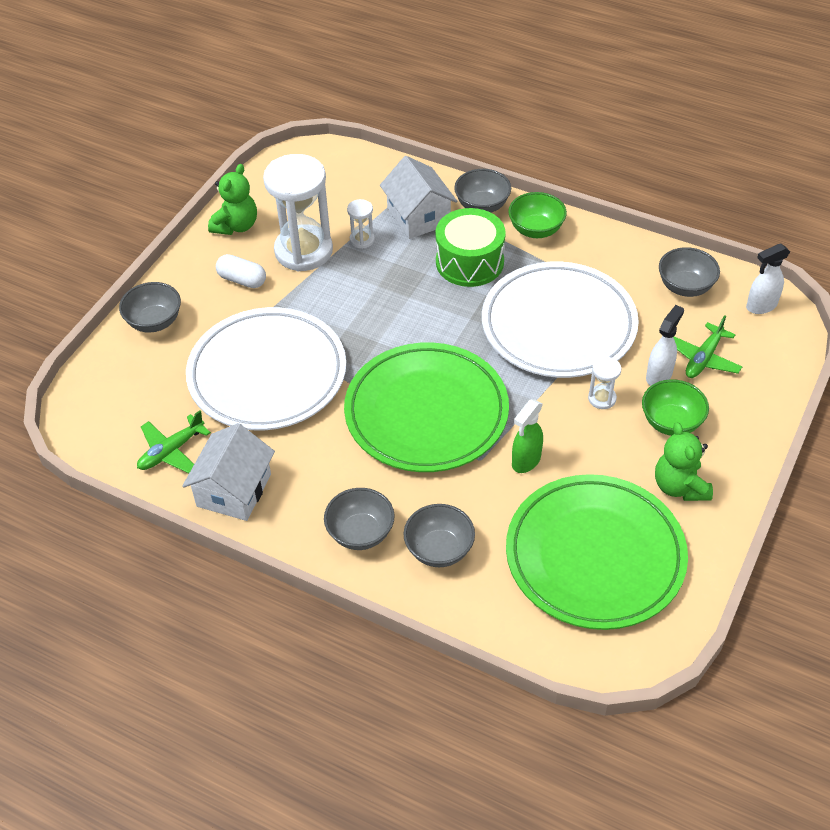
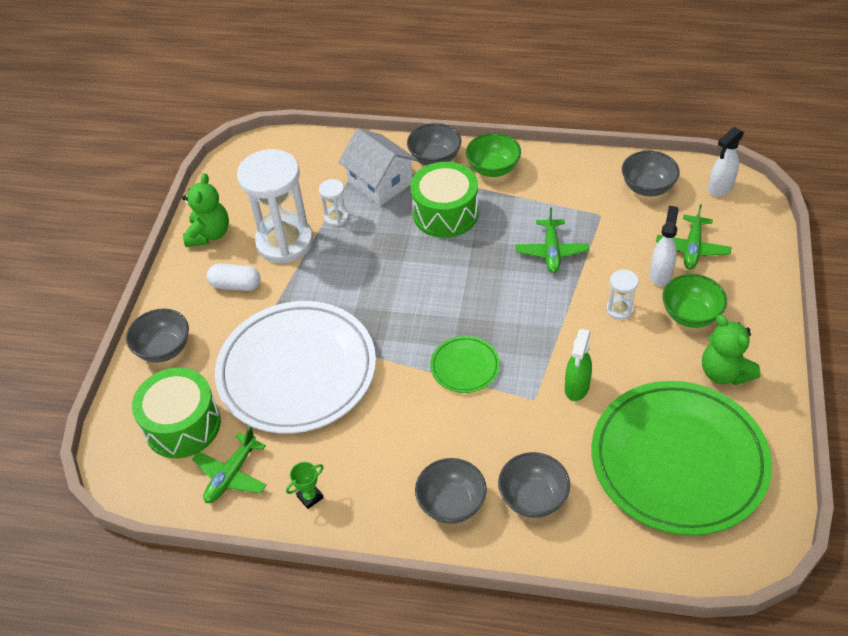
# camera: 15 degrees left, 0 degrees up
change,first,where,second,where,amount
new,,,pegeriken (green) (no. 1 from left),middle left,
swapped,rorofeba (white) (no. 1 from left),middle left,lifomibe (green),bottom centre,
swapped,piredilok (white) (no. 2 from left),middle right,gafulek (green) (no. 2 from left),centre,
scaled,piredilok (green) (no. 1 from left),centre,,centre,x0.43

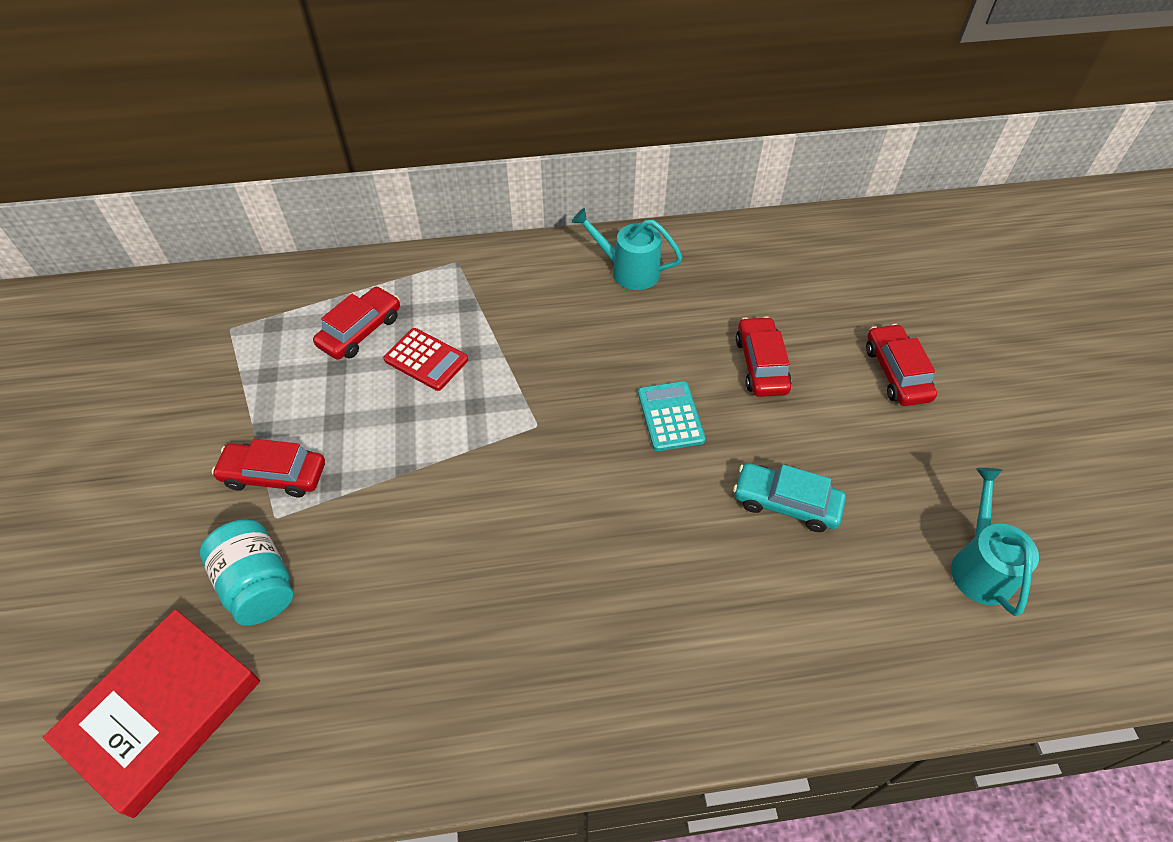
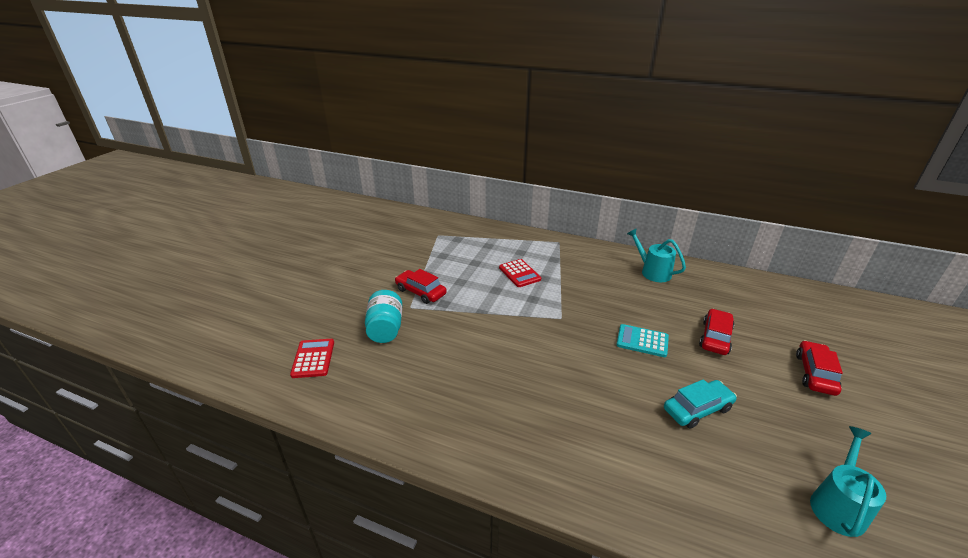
# camera: 30 degrees right, 20 degrees down
change,first,where,second,where,amount
gone,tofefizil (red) (no. 2 from left),middle left,,,
swapped,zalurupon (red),bottom left,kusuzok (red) (no. 1 from left),middle left,
rotated,kusuzok (turquoise),centre,,centre,90 degrees counterclockwise
rotated,tofefizil (turquoise),middle right,,bottom right,105 degrees clockwise

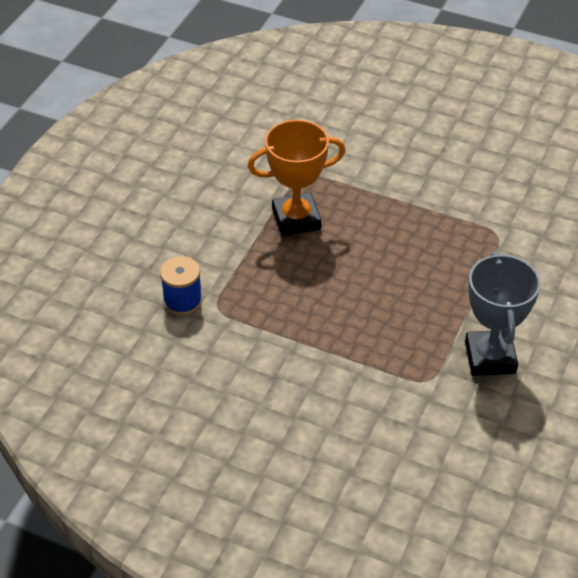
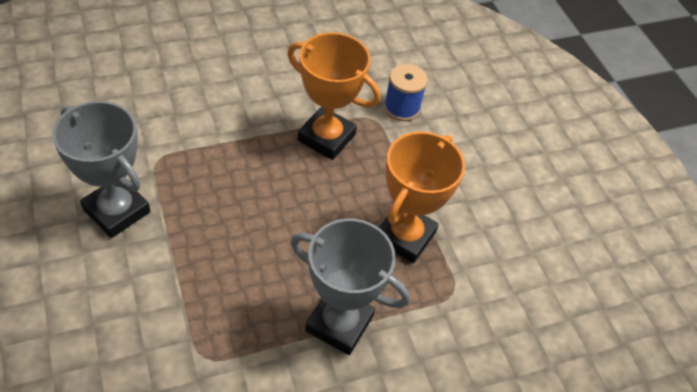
# camera: 130 degrees right, 5 degrees up
change,first,where,second,where,amount
new,,,lifomibe (orange) (no. 1 from left),top centre,
new,,,lifomibe (grey) (no. 2 from left),bottom centre,

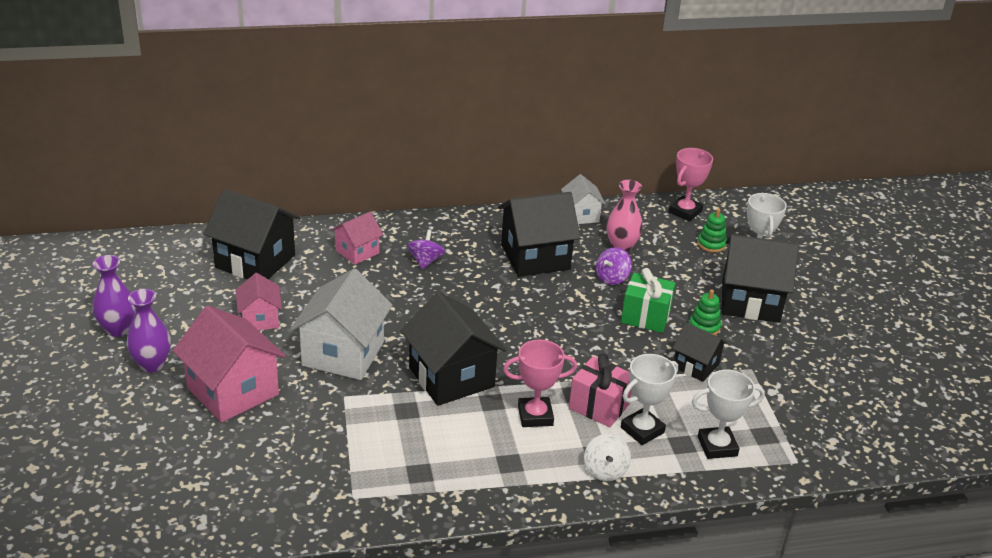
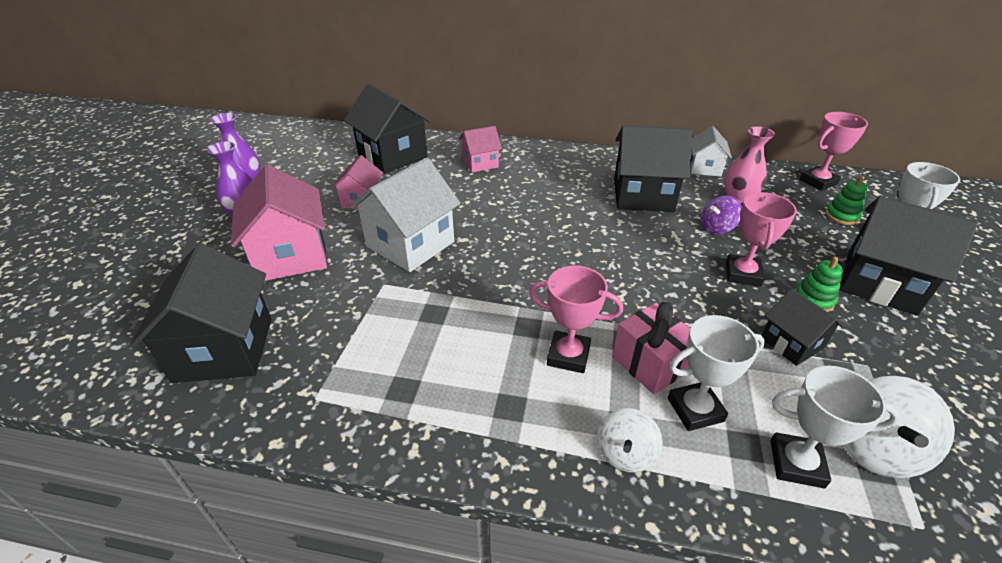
# camera: 25 degrees right, 5 degrees up
change,first,where,second,where,amount
gone,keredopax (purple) (no. 1 from left),centre,,,
new,,,keredopax (white) (no. 2 from left),bottom right,
shifted,rorofeba (black) (no. 2 from left in the first image),centre,rorofeba (black) (no. 1 from left),middle left,
swapped,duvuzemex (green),centre,lifomibe (pink) (no. 2 from left),middle right,

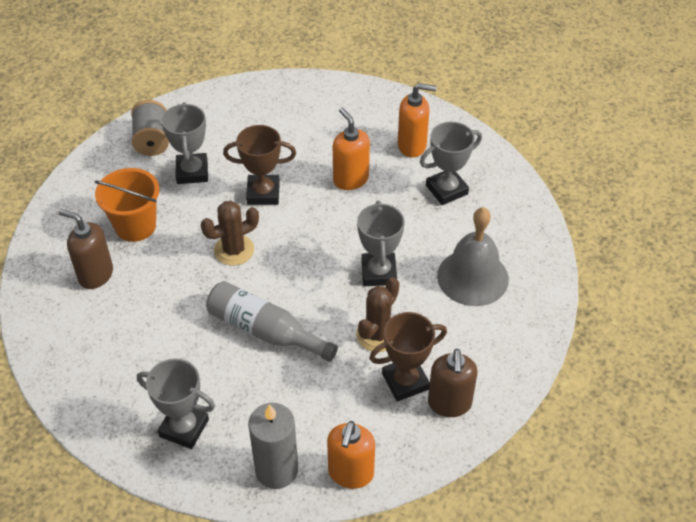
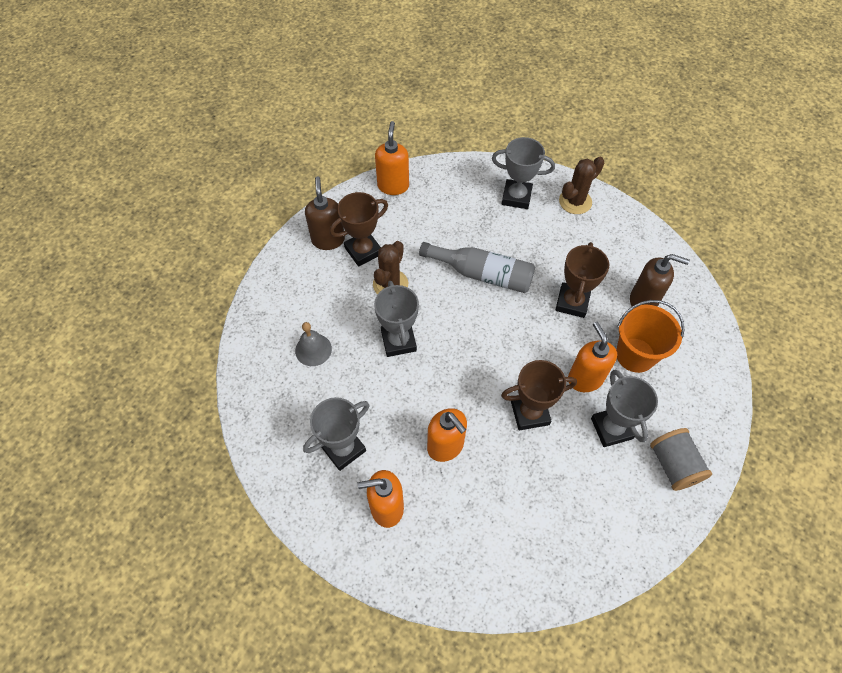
# camera: 170 degrees right, 10 degrees up
change,first,where,second,where,amount
gone,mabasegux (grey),bottom centre,,,
new,,,lifomibe (brown) (no. 3 from left),middle right,
new,,,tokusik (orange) (no. 4 from left),middle right,
shifted,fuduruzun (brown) (no. 1 from left in the first image),middle left,fuduruzun (brown) (no. 2 from left),top right,
scaled,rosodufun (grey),middle right,,centre,x0.56

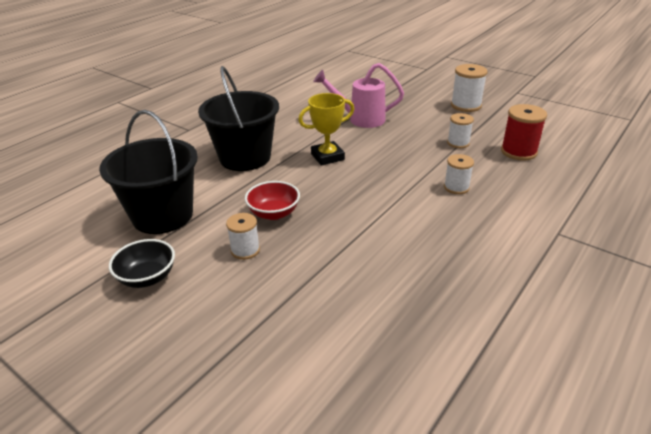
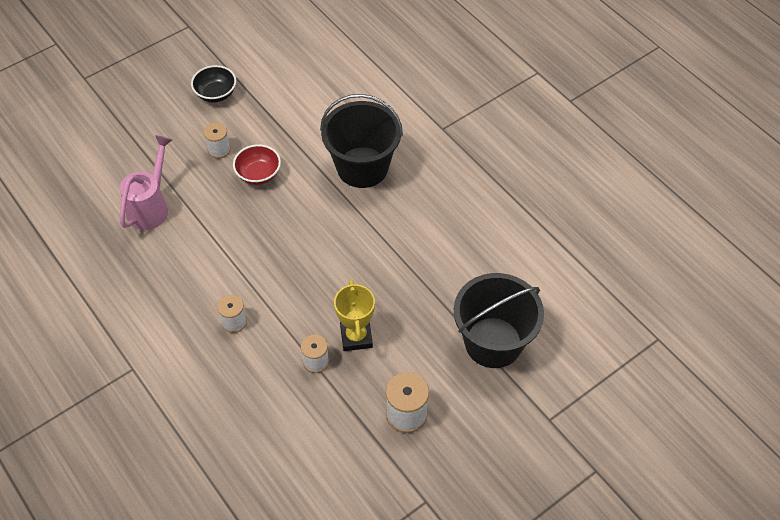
# camera: 105 degrees right, 20 degrees up
change,first,where,second,where,amount
gone,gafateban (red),top right,,,
shifted,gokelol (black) (no. 1 from left in the first image),middle left,gokelol (black) (no. 2 from left),centre,
shifted,lifomibe (yellow),top centre,,centre,
shifted,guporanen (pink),top centre,,middle left,

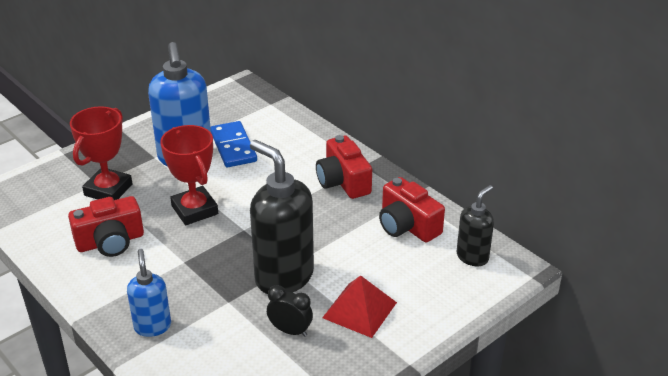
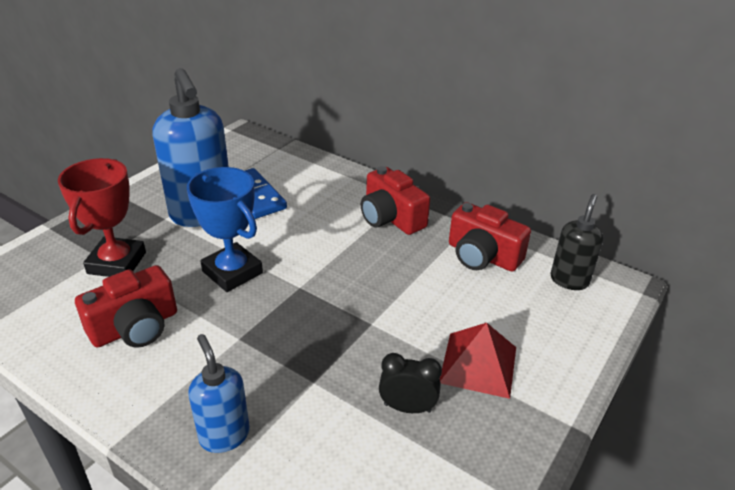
# camera: 15 degrees left, 0 degrees up
change,first,where,second,where,amount
gone,tokusik (black) (no. 1 from left),centre,,,
repainted,lifomibe (red) (no. 2 from left),middle left,lifomibe (blue),middle left,

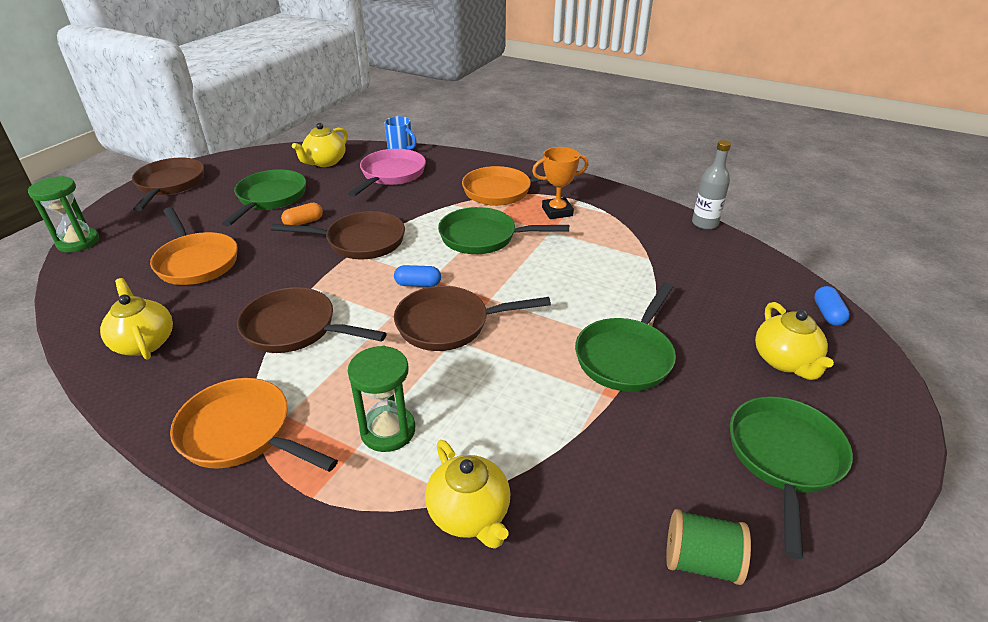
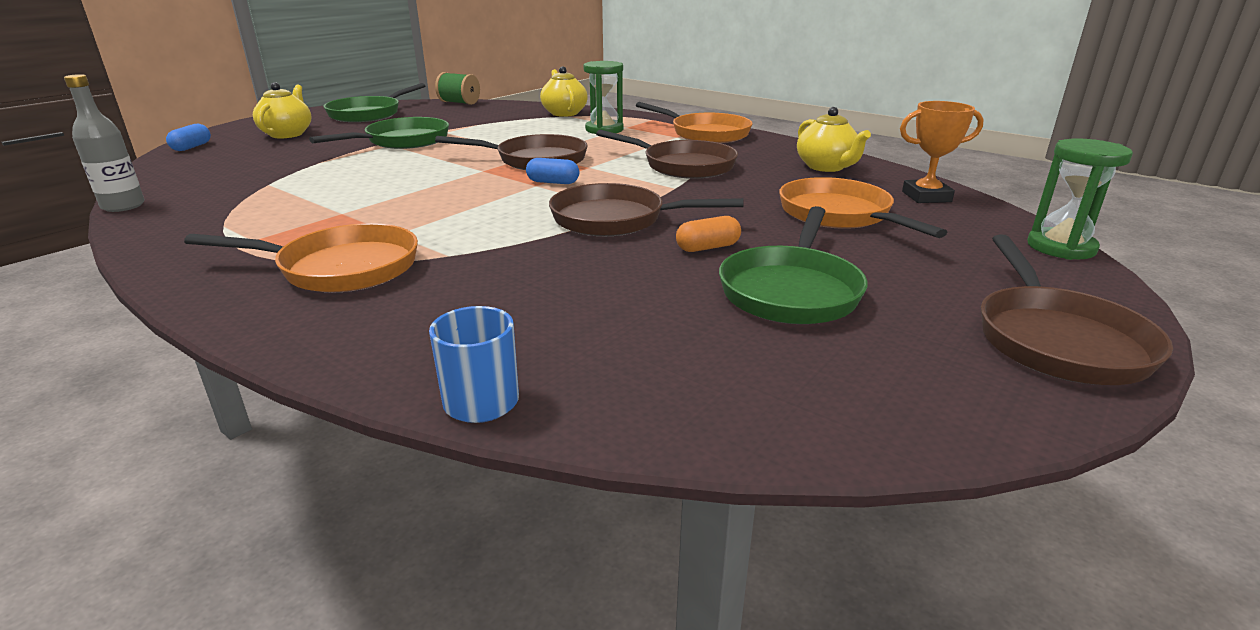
# camera: 170 degrees left, 10 degrees down
change,first,where,second,where,amount
gone,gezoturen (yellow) (no. 2 from left),top left,,,
gone,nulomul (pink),top centre,,,
gone,nulomul (green) (no. 2 from left),centre,,,
shifted,lifomibe (orange),top centre,,top right,

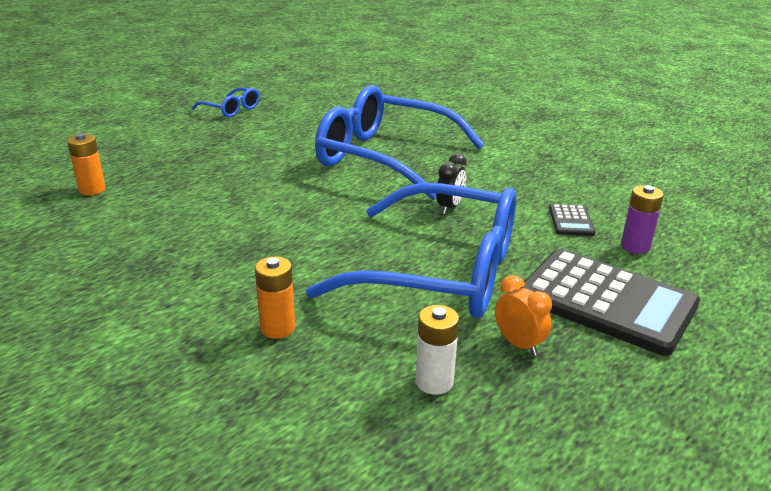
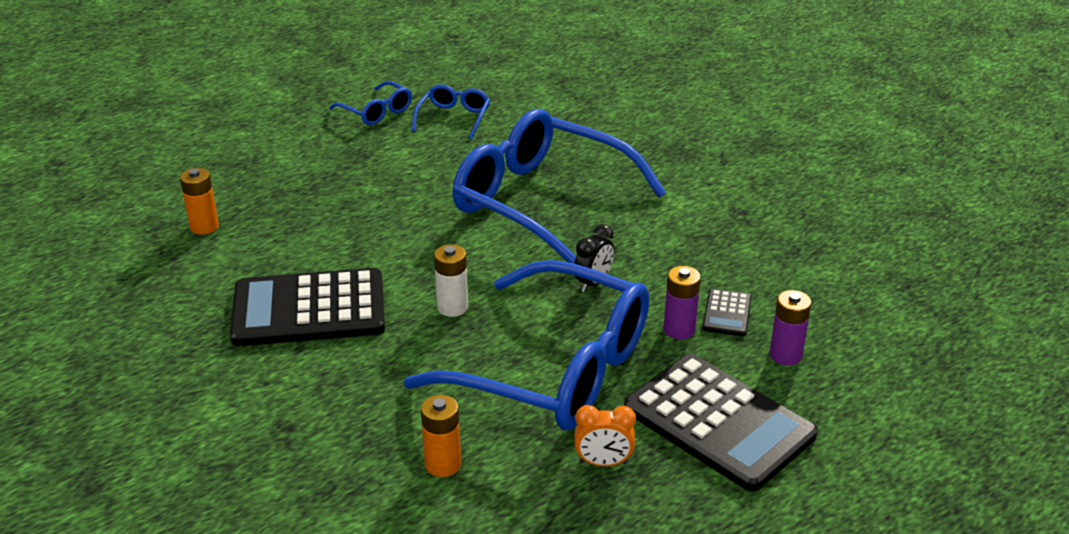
# camera: 10 degrees right, 5 degrees up
change,first,where,second,where,amount
new,,,kusuzok (black) (no. 1 from left),middle left,
new,,,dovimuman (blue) (no. 2 from left),top centre,
new,,,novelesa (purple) (no. 1 from left),centre,
shifted,novelesa (orange) (no. 2 from left),centre,,bottom centre,
shifted,novelesa (white),bottom centre,,centre,
rotated,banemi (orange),middle right,,bottom centre,120 degrees clockwise

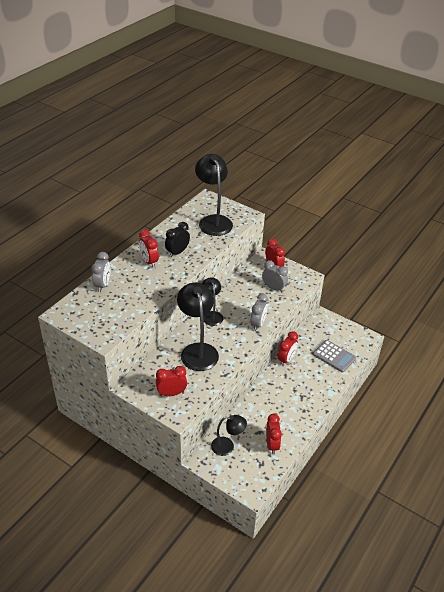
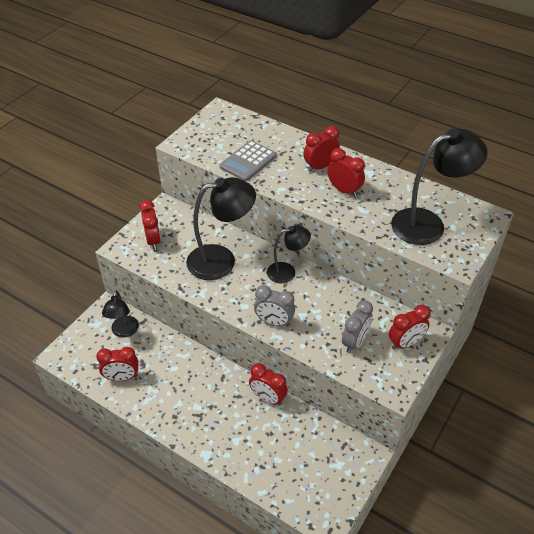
# camera: 90 degrees right, 5 degrees up
change,first,where,second,where,amount
gone,banemi (grey) (no. 1 from left),middle left,,,
shifted,kusuzok (grey),middle right,,top centre,
repainted,banemi (black),centre,banemi (red) (no. 5 from left),top centre,

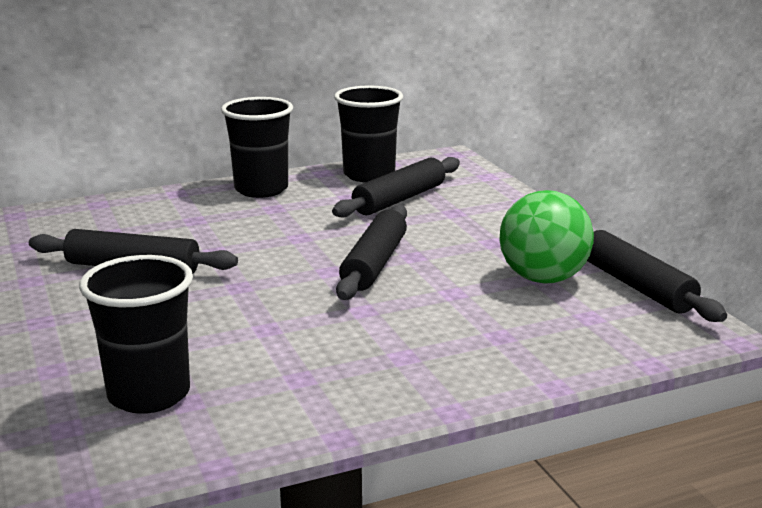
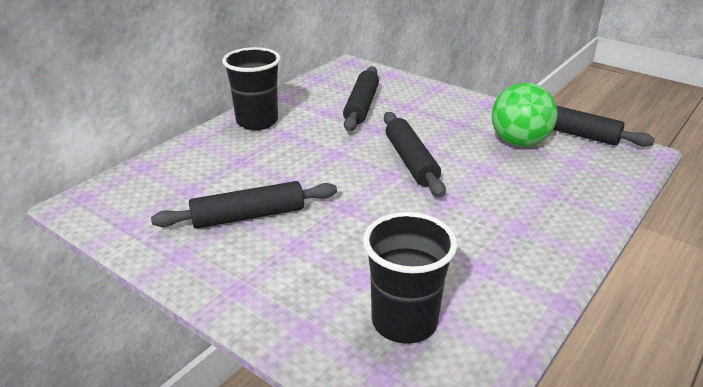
# camera: 30 degrees left, 10 degrees up
change,first,where,second,where,amount
gone,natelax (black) (no. 3 from left),top centre,,,

